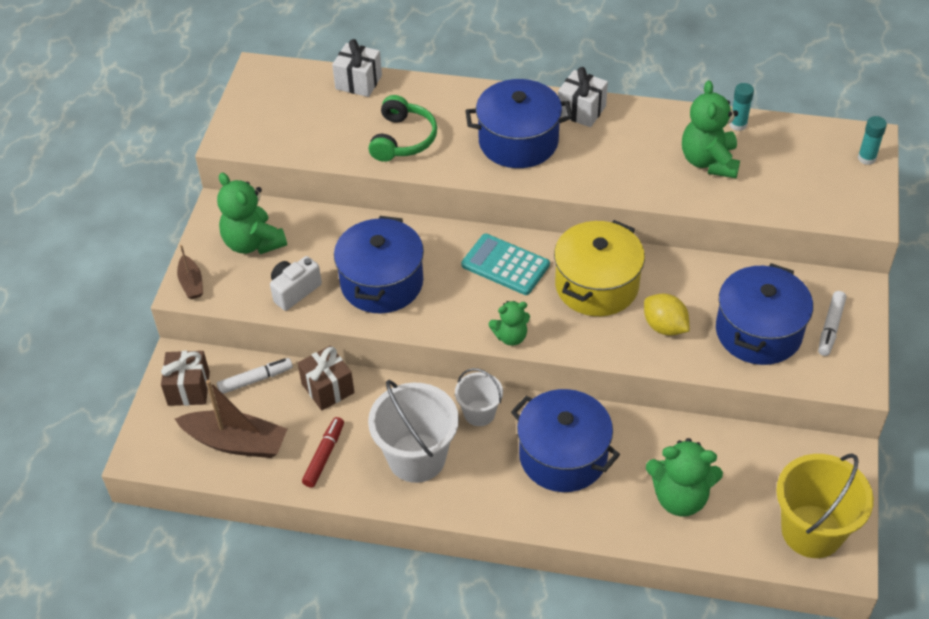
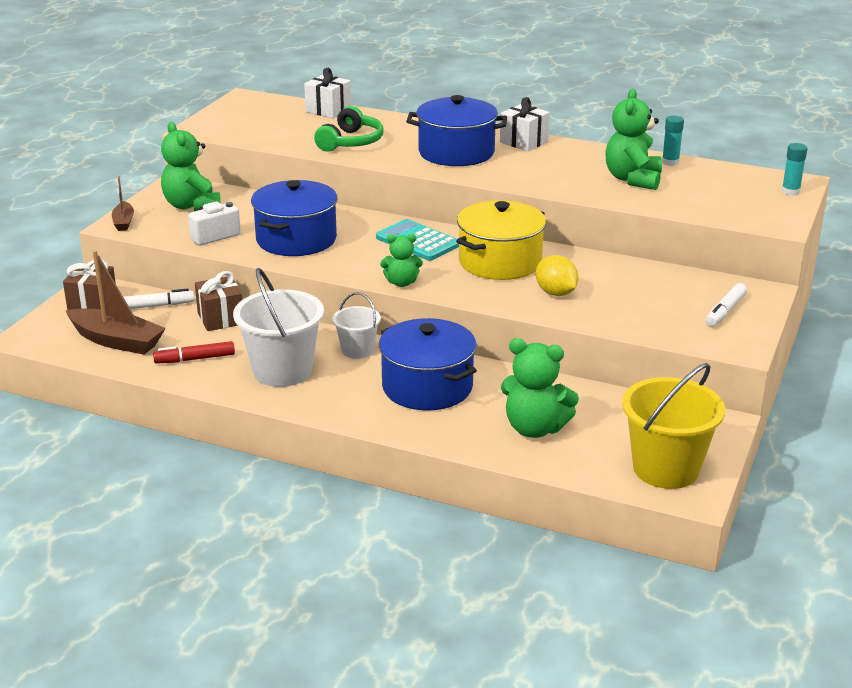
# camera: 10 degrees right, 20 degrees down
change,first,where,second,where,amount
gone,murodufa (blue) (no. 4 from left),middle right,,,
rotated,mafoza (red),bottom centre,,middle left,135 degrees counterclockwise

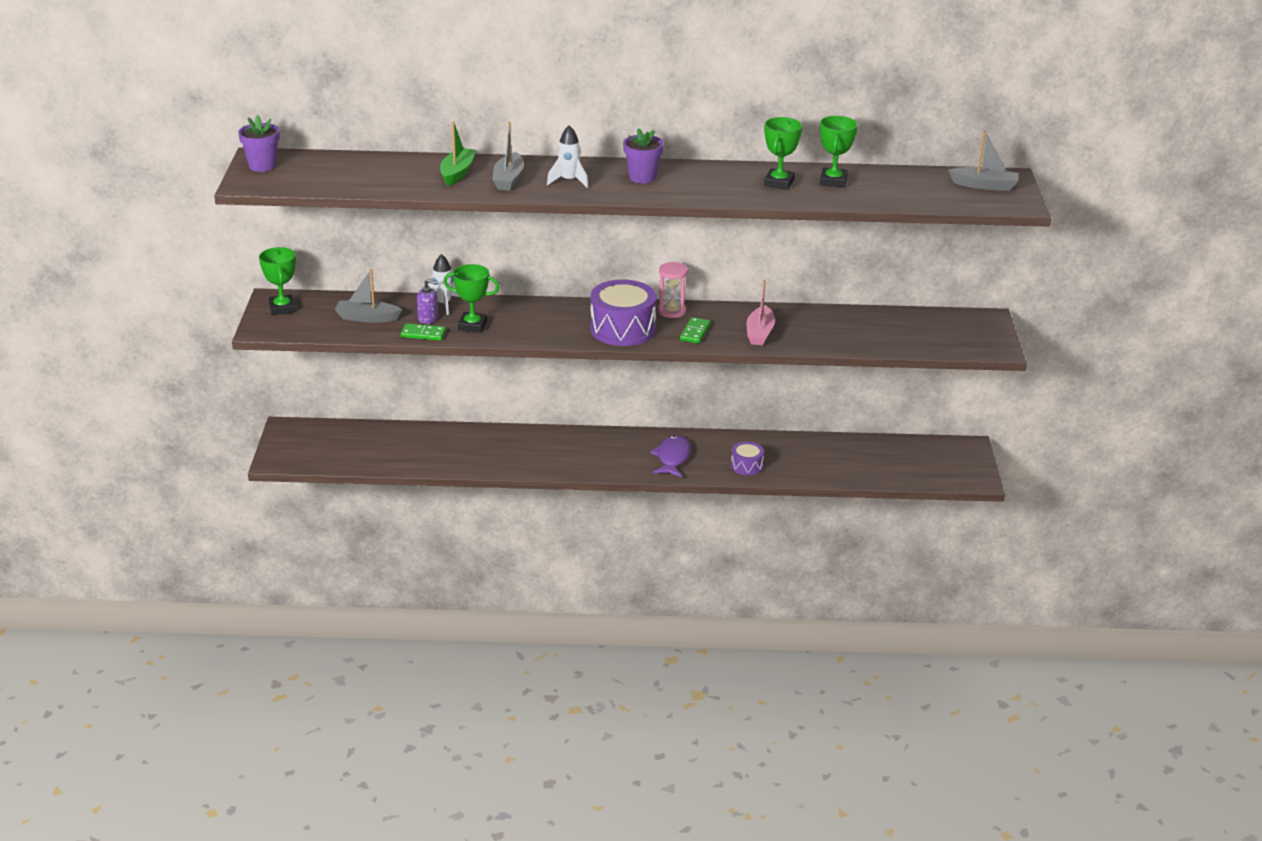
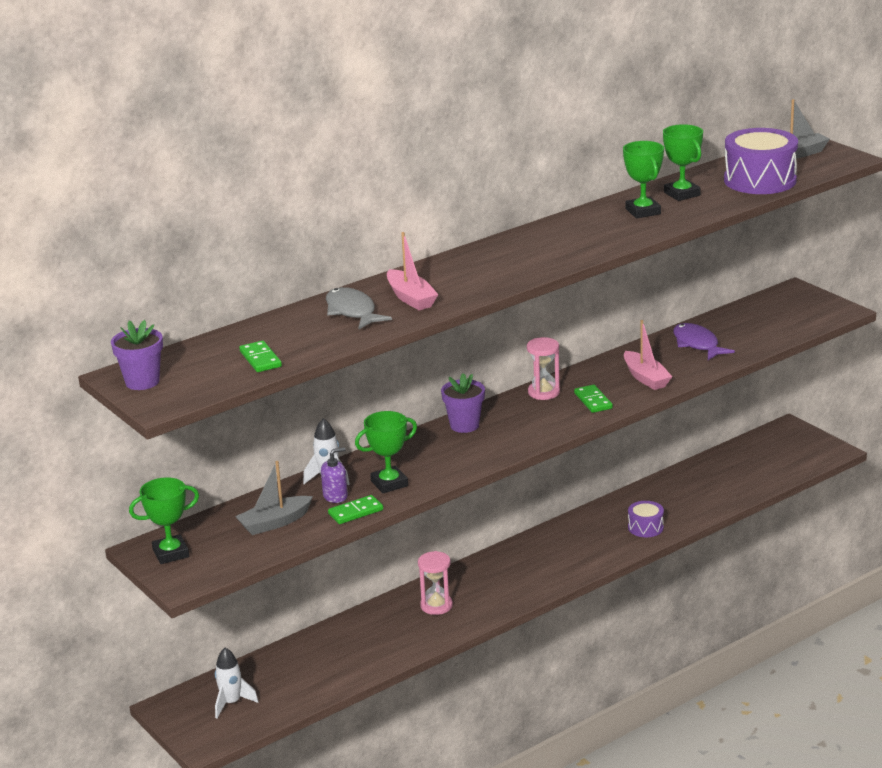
# camera: 35 degrees left, 5 degrees down
change,first,where,second,where,amount
new,,,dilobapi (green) (no. 1 from left),middle left,
new,,,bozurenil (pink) (no. 1 from left),bottom centre,
shifted,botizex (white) (no. 2 from left in the first image),top centre,botizex (white) (no. 1 from left),bottom left,
shifted,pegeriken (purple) (no. 1 from left in the first image),centre,pegeriken (purple) (no. 2 from left),top right,
shifted,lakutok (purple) (no. 2 from left),top centre,,centre,
shifted,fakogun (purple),centre,,middle right,
swapped,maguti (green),top centre,fakogun (grey),centre,
repainted,maguti (grey) (no. 2 from left),top centre,maguti (pink) (no. 1 from left),centre,
rotated,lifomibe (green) (no. 1 from left),middle left,,bottom left,60 degrees counterclockwise

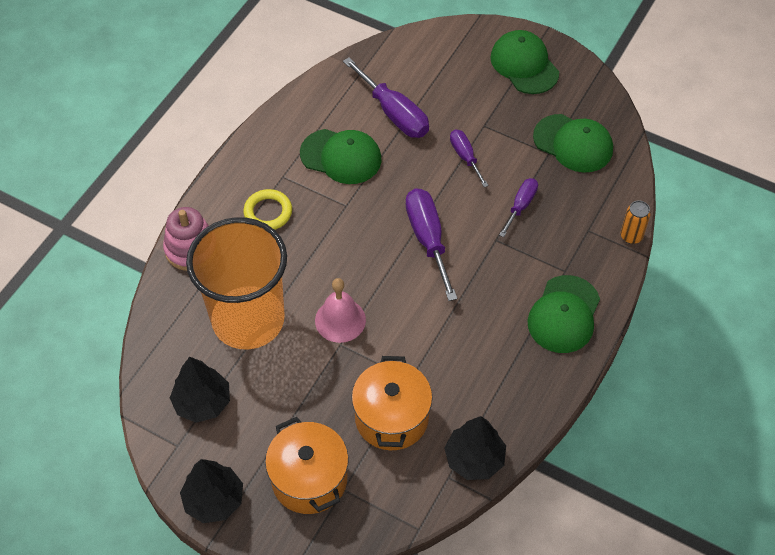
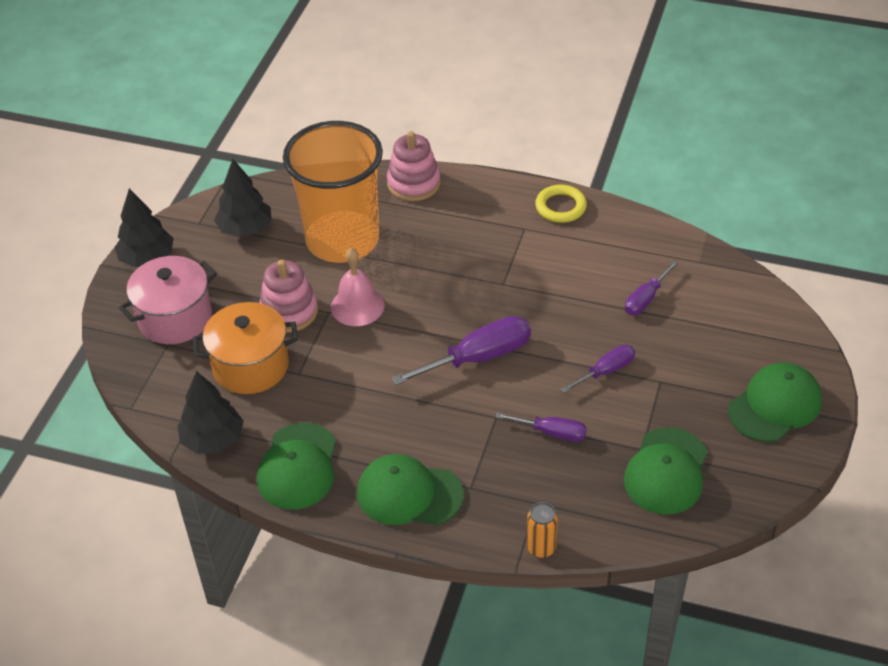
# camera: 80 degrees right, 10 degrees down
change,first,where,second,where,amount
new,,,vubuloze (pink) (no. 1 from left),middle left,
shifted,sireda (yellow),centre,,top centre,
shifted,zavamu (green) (no. 1 from left),top centre,,bottom centre,
repainted,murodufa (orange) (no. 1 from left),bottom centre,murodufa (pink),middle left,
scaled,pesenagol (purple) (no. 1 from left in the first image),top centre,pesenagol (purple) (no. 4 from left),middle right,x0.59

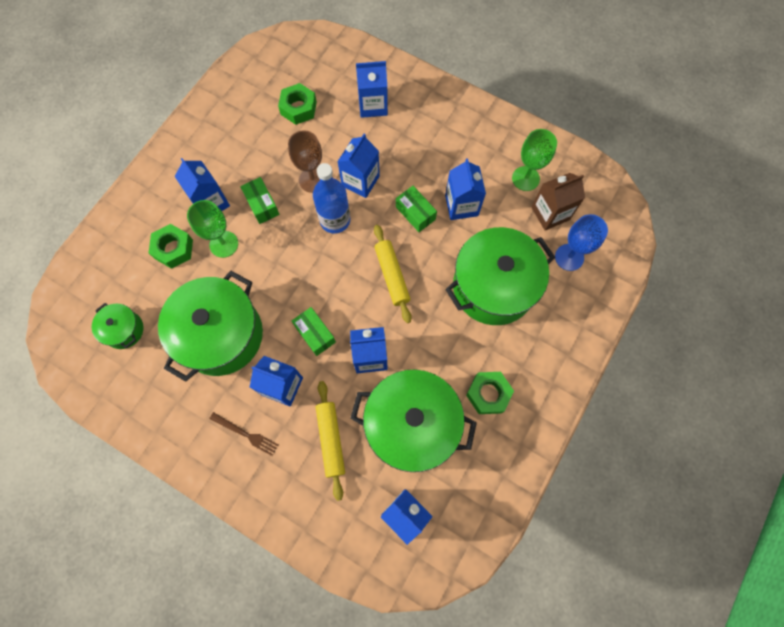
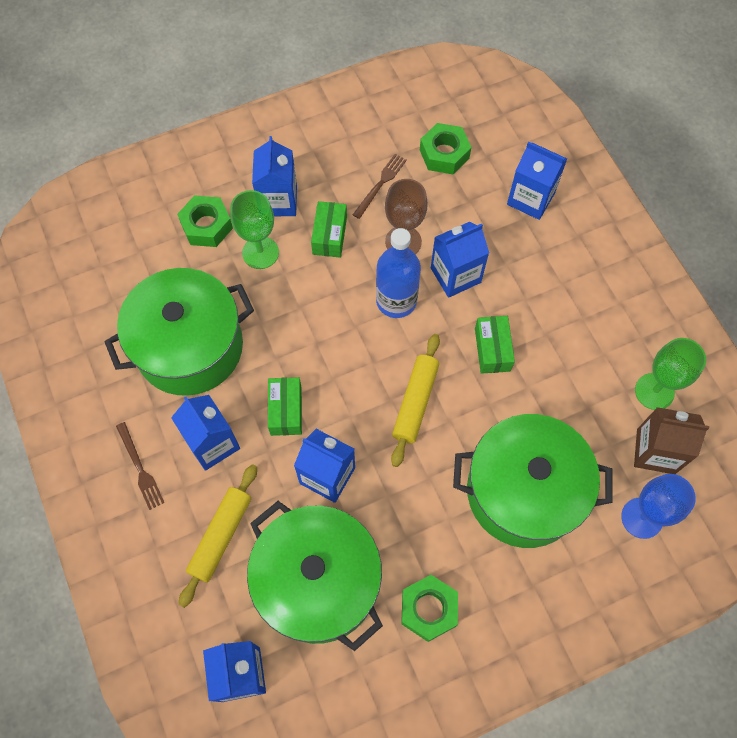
# camera: 35 degrees right, 5 degrees down
change,first,where,second,where,amount
gone,murodufa (green) (no. 1 from left),middle left,,,
gone,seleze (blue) (no. 7 from left),top centre,,,
new,,,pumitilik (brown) (no. 2 from left),top centre,

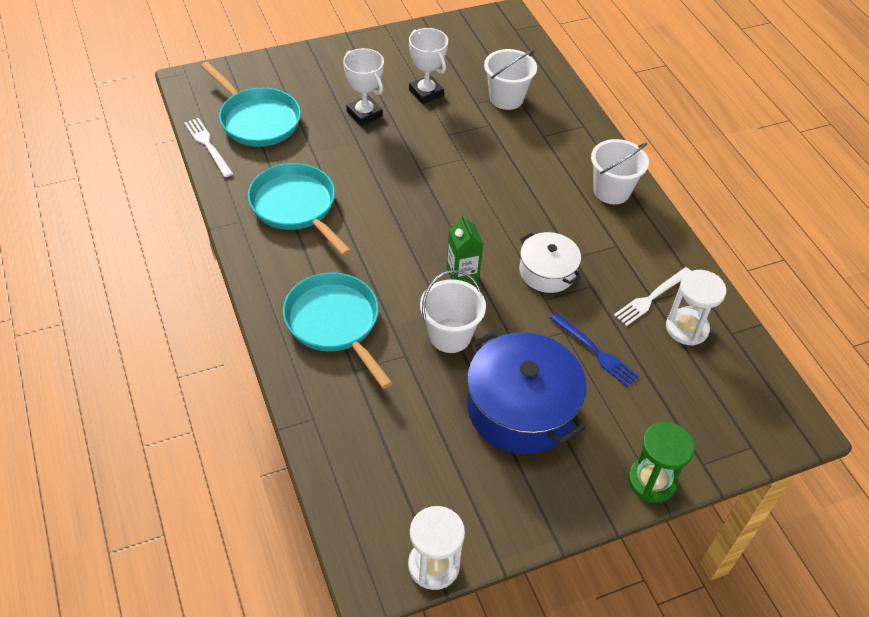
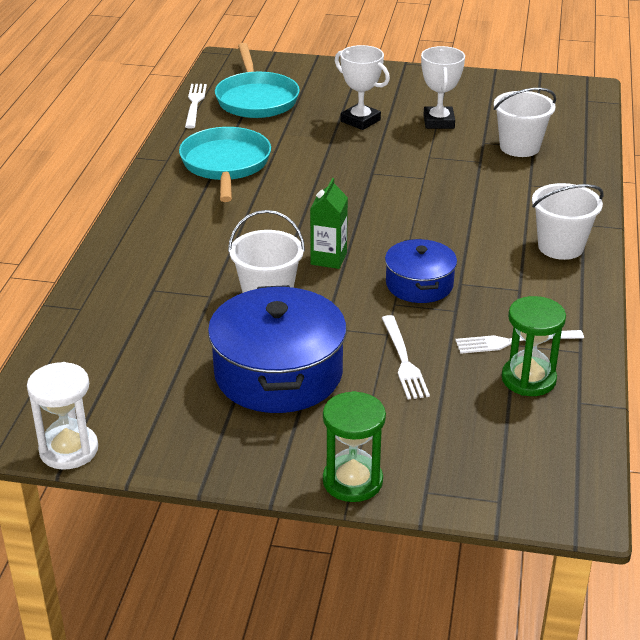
# camera: 35 degrees right, 15 degrees down
change,first,where,second,where,amount
gone,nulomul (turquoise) (no. 3 from left),centre,,,
repainted,murodufa (white),centre,murodufa (blue) (no. 2 from left),centre,
repainted,pumitilik (blue),middle right,pumitilik (white) (no. 2 from left),centre,
repainted,bozurenil (white) (no. 2 from left),middle right,bozurenil (green) (no. 2 from left),middle right,
rotated,lifomibe (white) (no. 1 from left),top centre,,top centre,45 degrees counterclockwise

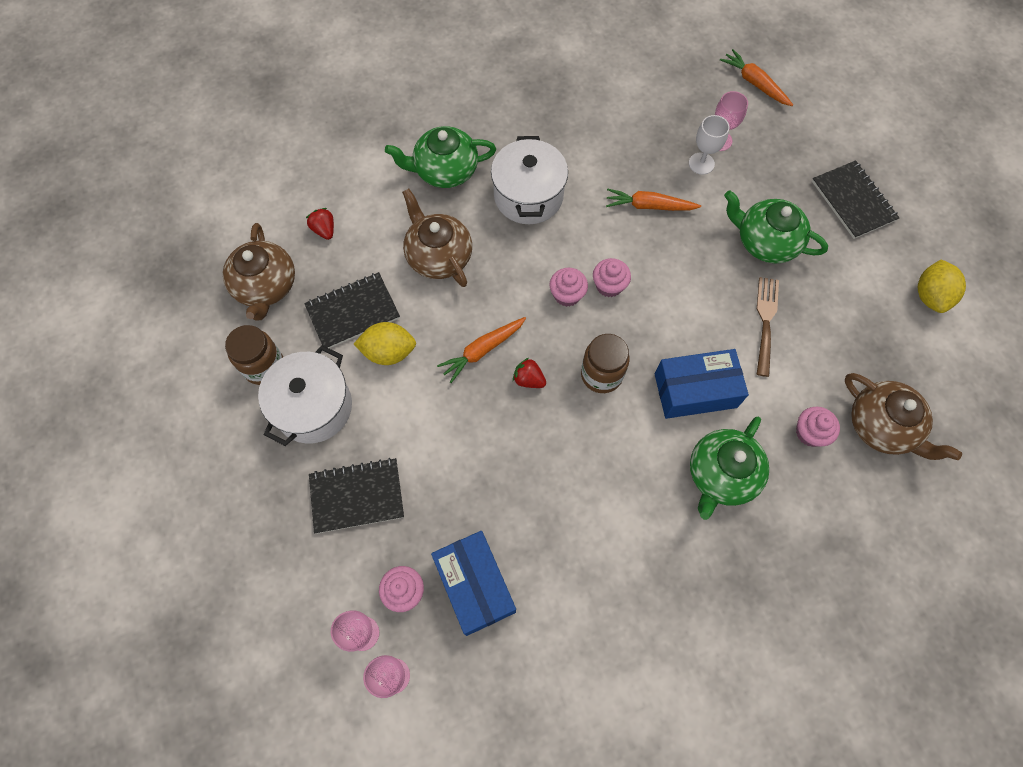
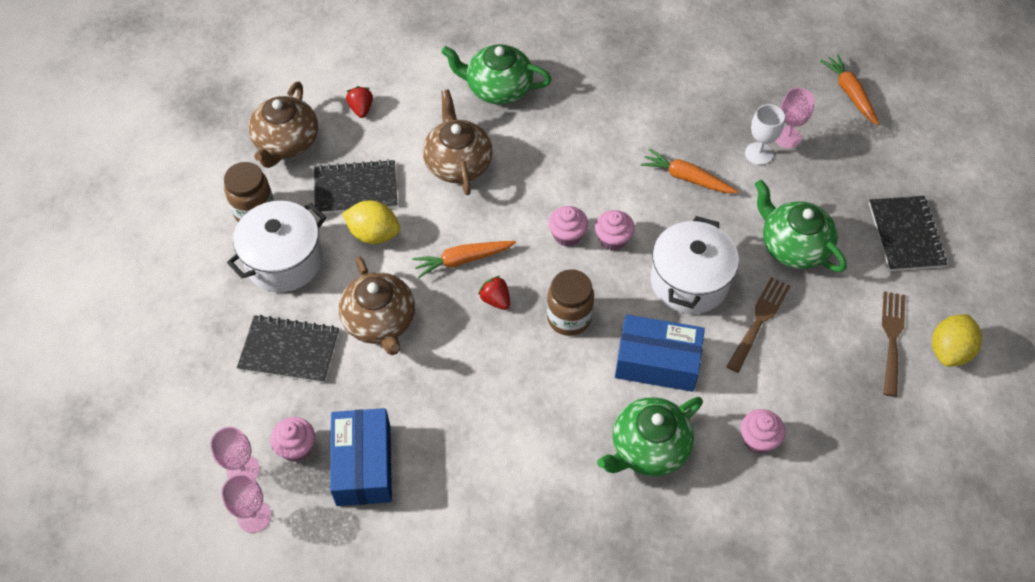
# camera: 20 degrees right, 10 degrees down
change,first,where,second,where,amount
new,,,pumitilik (brown) (no. 2 from left),middle right,
shifted,murodufa (white) (no. 2 from left),top centre,,middle right,
shifted,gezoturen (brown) (no. 3 from left in the first image),middle right,gezoturen (brown) (no. 2 from left),centre,

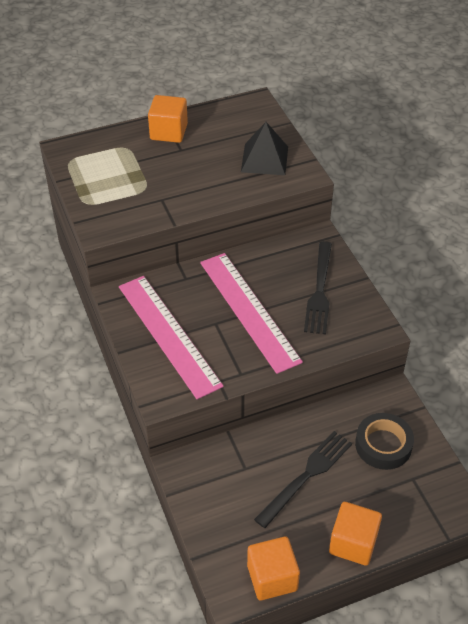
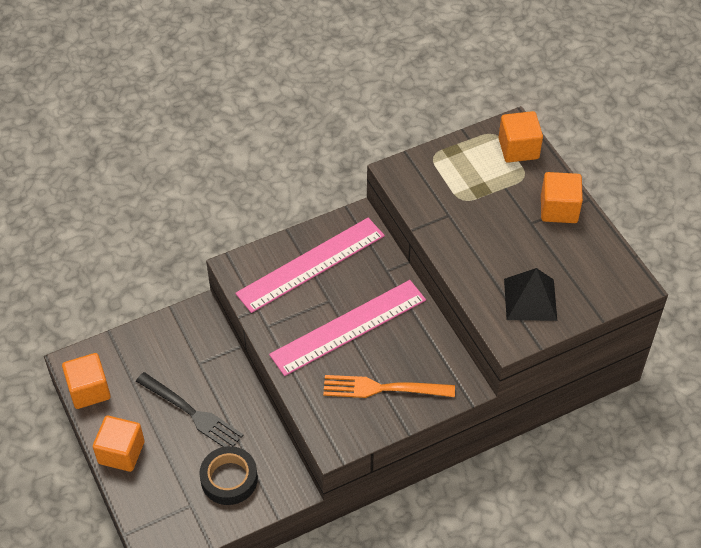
# camera: 85 degrees right, 5 degrees up
change,first,where,second,where,amount
new,,,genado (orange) (no. 3 from left),top right,
repainted,pumitilik (black) (no. 2 from left),middle right,pumitilik (orange),bottom centre,

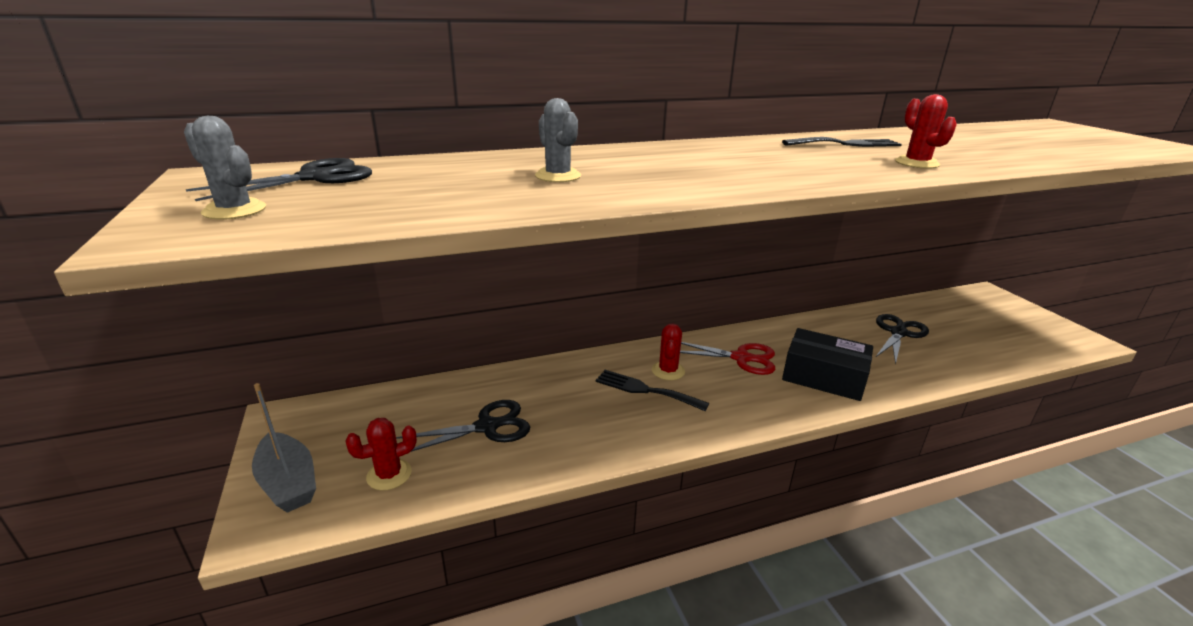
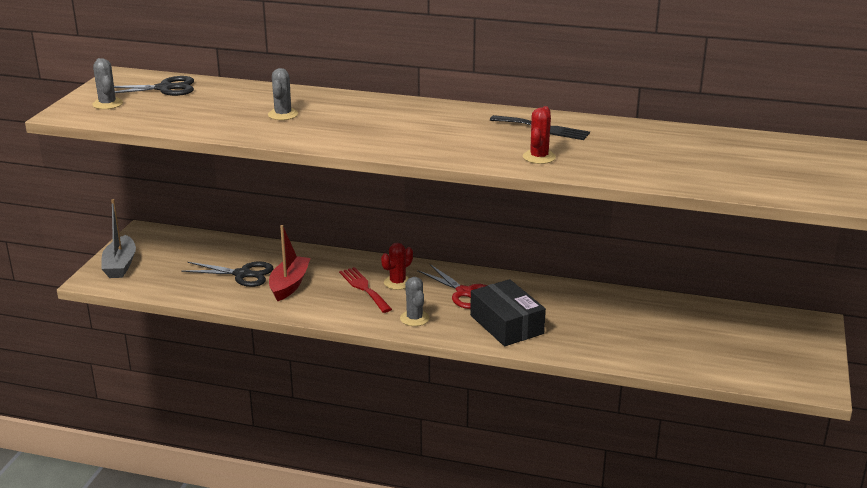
# camera: 35 degrees right, 0 degrees up
change,first,where,second,where,amount
gone,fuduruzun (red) (no. 1 from left),bottom left,,,
gone,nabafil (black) (no. 3 from left),middle right,,,
new,,,maguti (red),centre,
new,,,fuduruzun (grey) (no. 3 from left),centre,
repainted,pumitilik (black) (no. 1 from left),centre,pumitilik (red),centre,

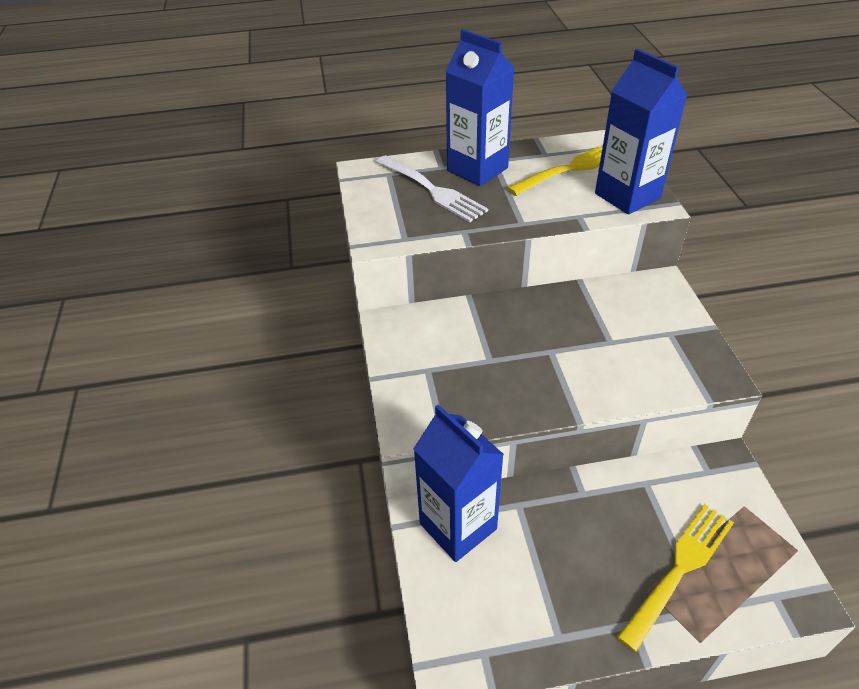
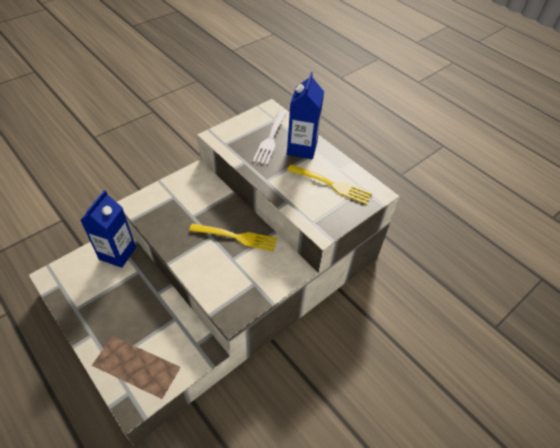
# camera: 55 degrees right, 5 degrees up
change,first,where,second,where,amount
gone,seleze (blue) (no. 3 from left),top right,,,
shifted,pumitilik (yellow) (no. 2 from left in the first image),bottom right,pumitilik (yellow) (no. 1 from left),centre,

